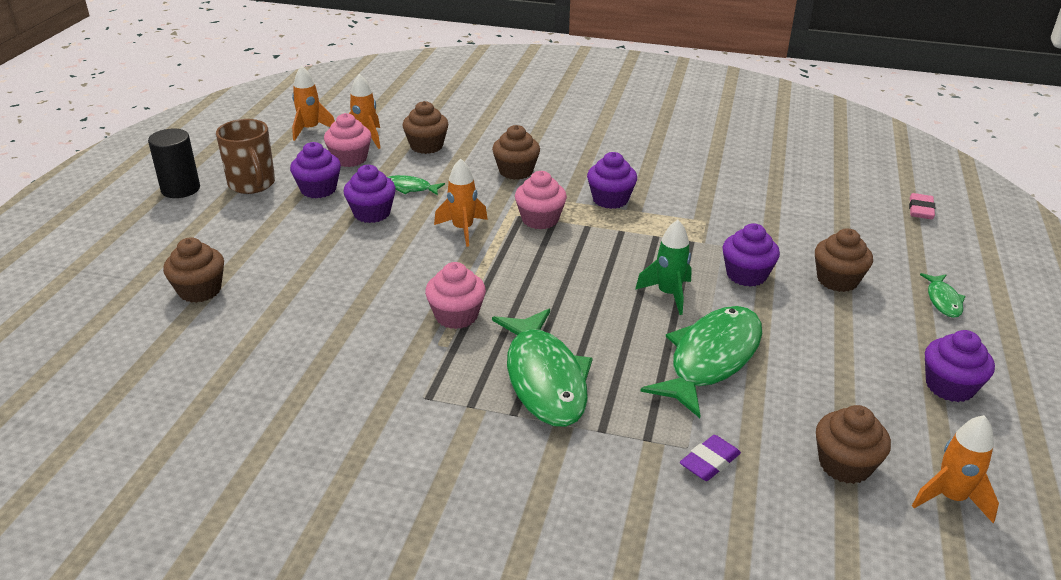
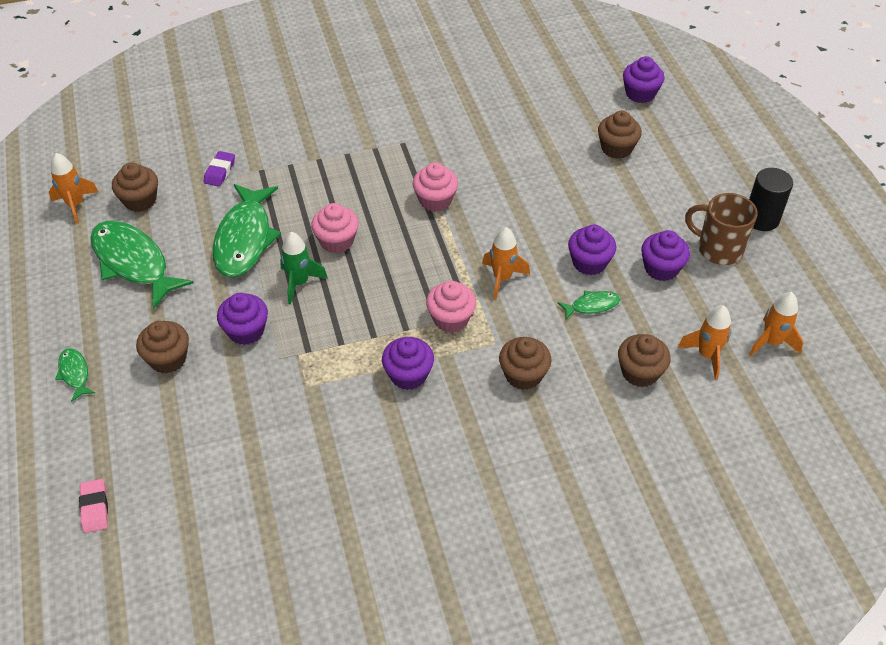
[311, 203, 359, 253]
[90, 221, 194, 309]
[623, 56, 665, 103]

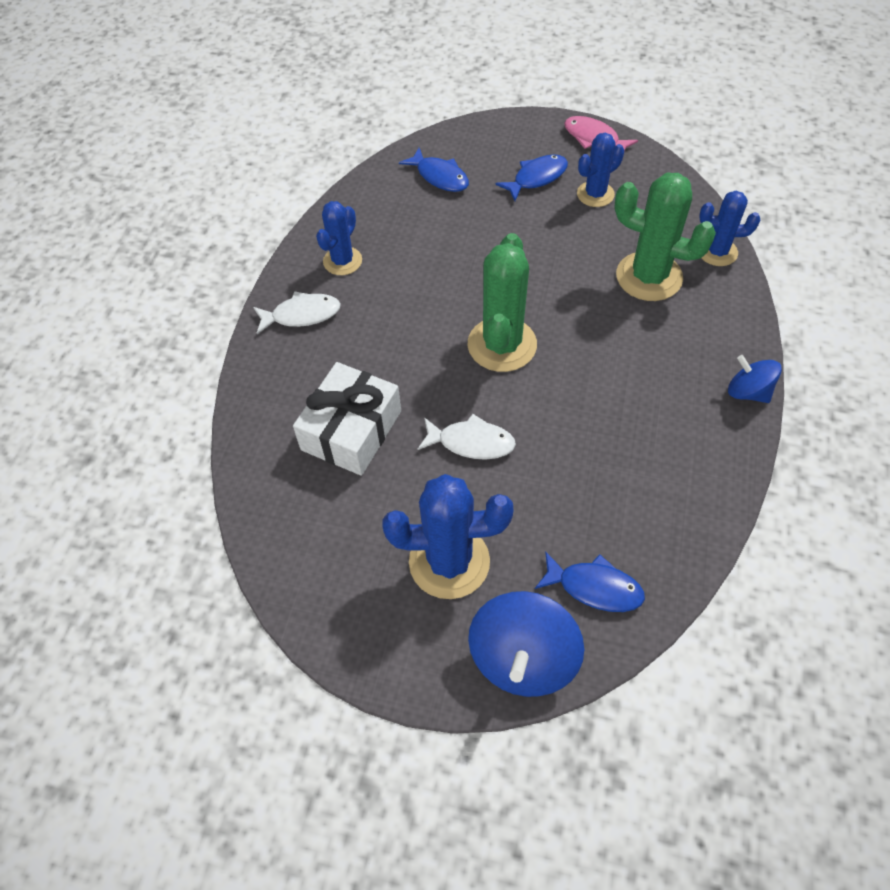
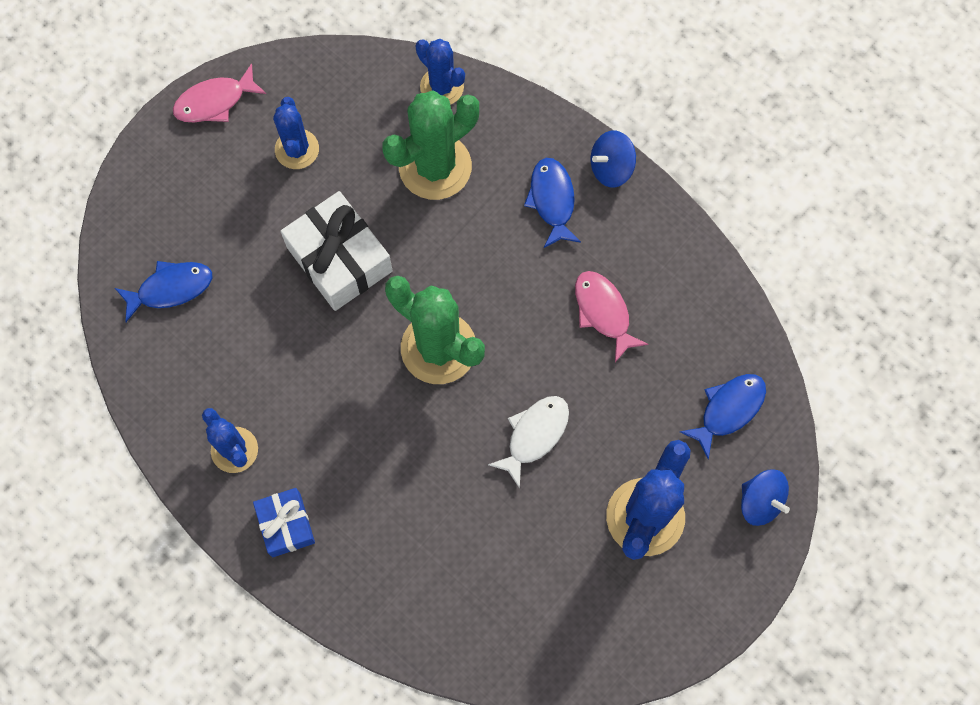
[575, 271, 648, 362]
[280, 191, 393, 311]
[524, 158, 581, 248]
[253, 488, 315, 557]
[415, 39, 465, 105]
[741, 469, 790, 526]

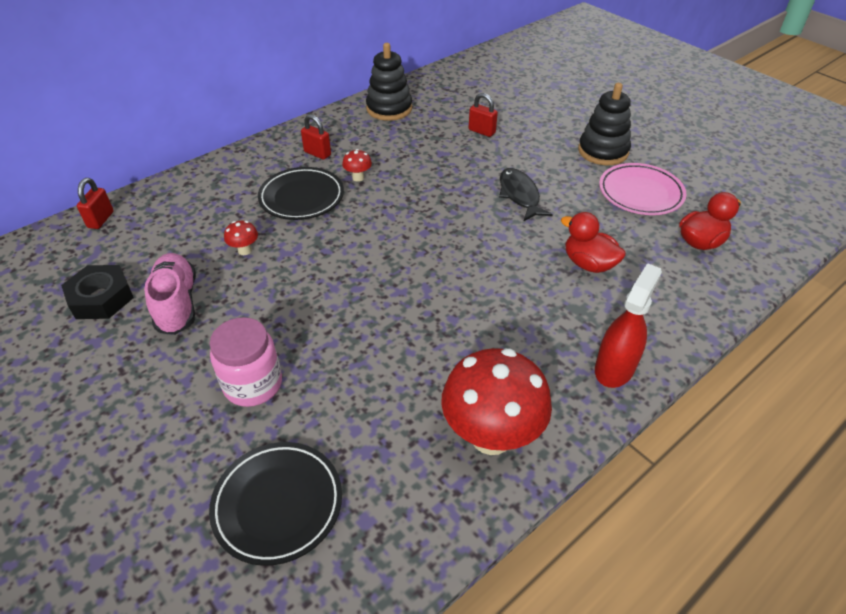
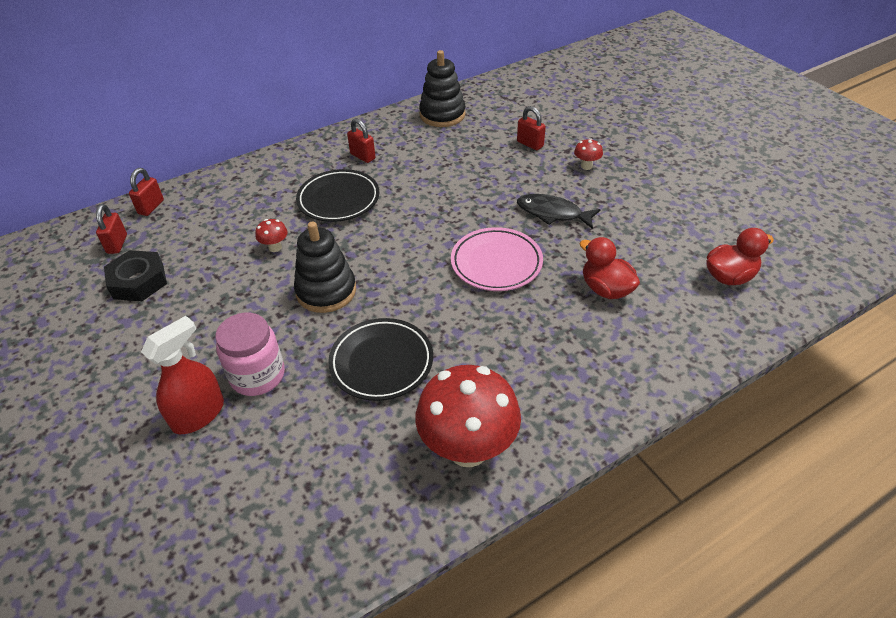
[144, 253, 196, 335] (first image)
[96, 204, 127, 254]
[328, 318, 433, 401]
[574, 138, 603, 170]
[294, 221, 356, 313]
[141, 316, 224, 434]
[451, 227, 543, 291]
[517, 194, 601, 229]

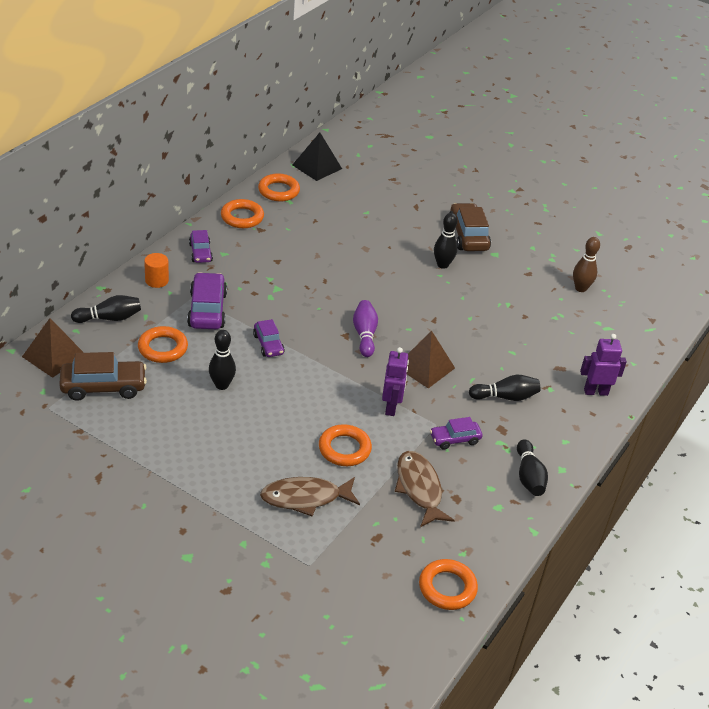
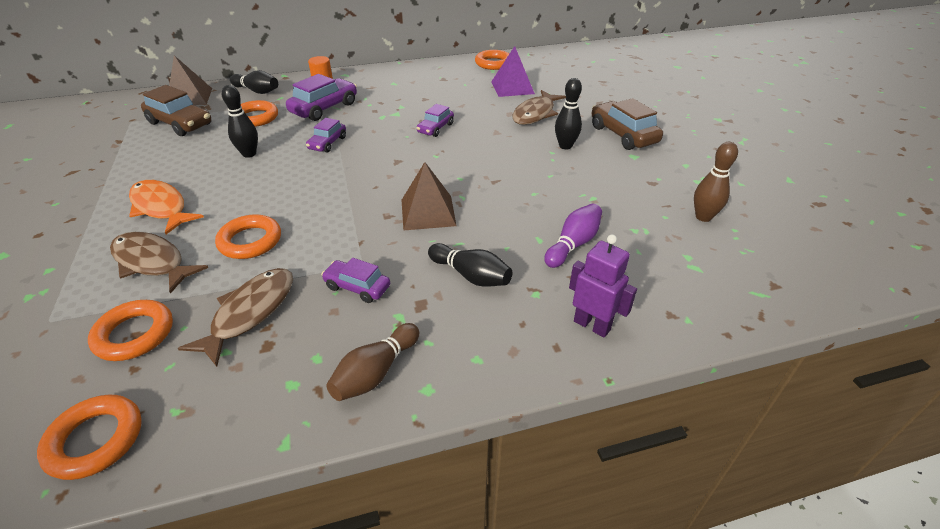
[293, 132, 342, 181] (first image)
[382, 347, 409, 416] (first image)
[129, 180, 204, 234]
[491, 46, 535, 97]
[512, 90, 566, 125]
[417, 104, 454, 137]
[88, 300, 173, 361]
[544, 204, 602, 268]
[326, 323, 419, 401]
[592, 98, 663, 150]

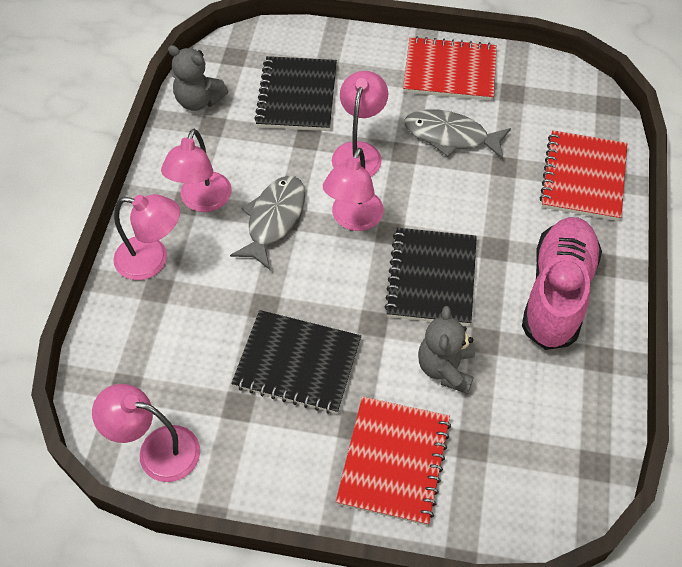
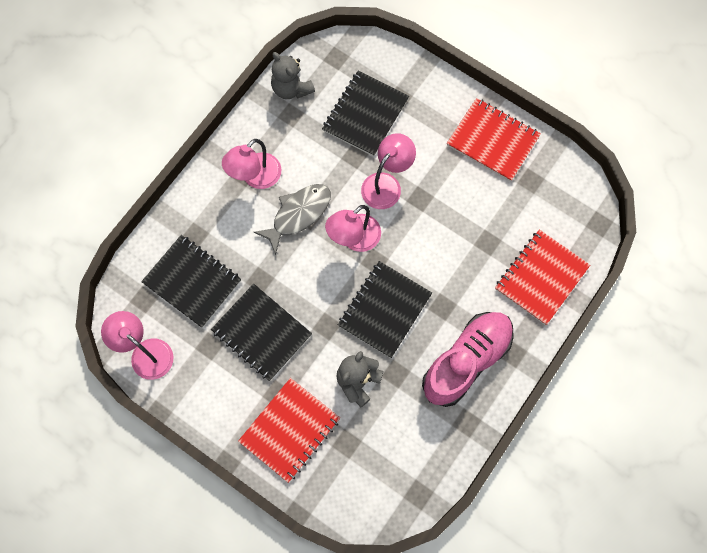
[113, 194, 180, 280] (first image)
[404, 109, 511, 159] (first image)
[141, 235, 241, 328]

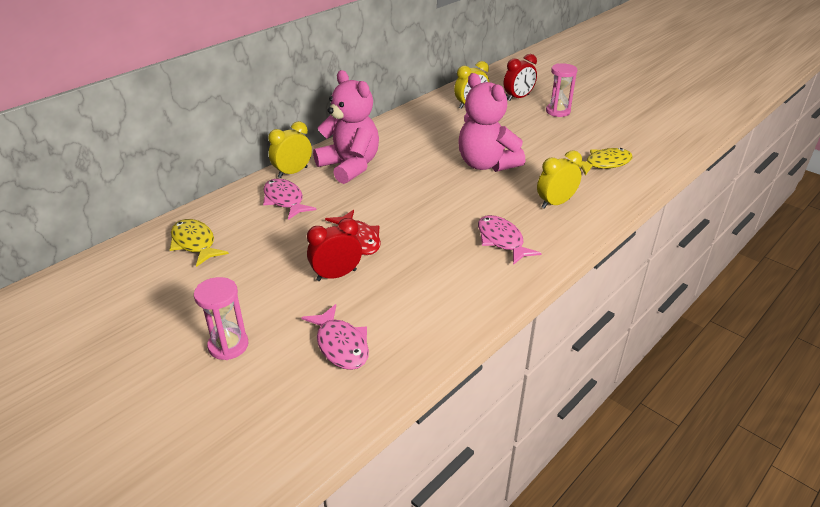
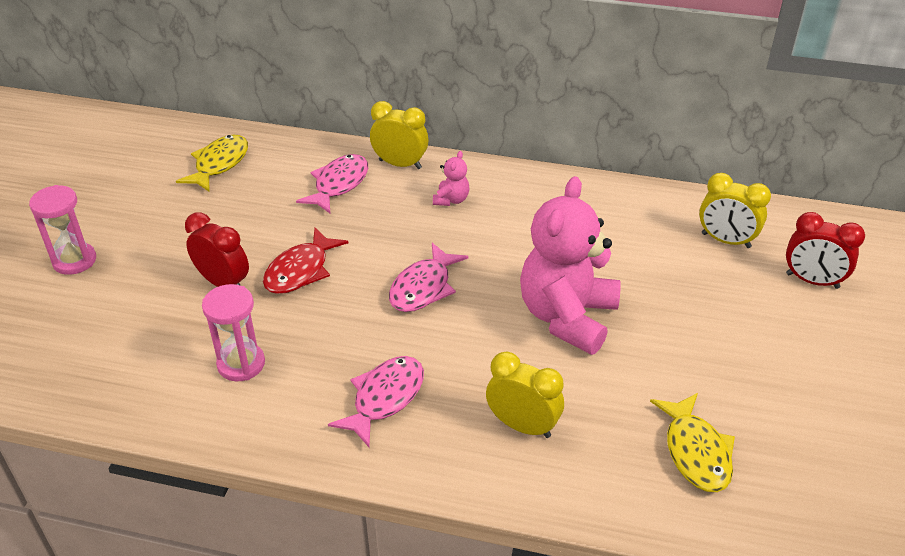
[389, 243, 469, 312]
[202, 284, 265, 381]
[650, 393, 735, 492]
[433, 151, 470, 206]

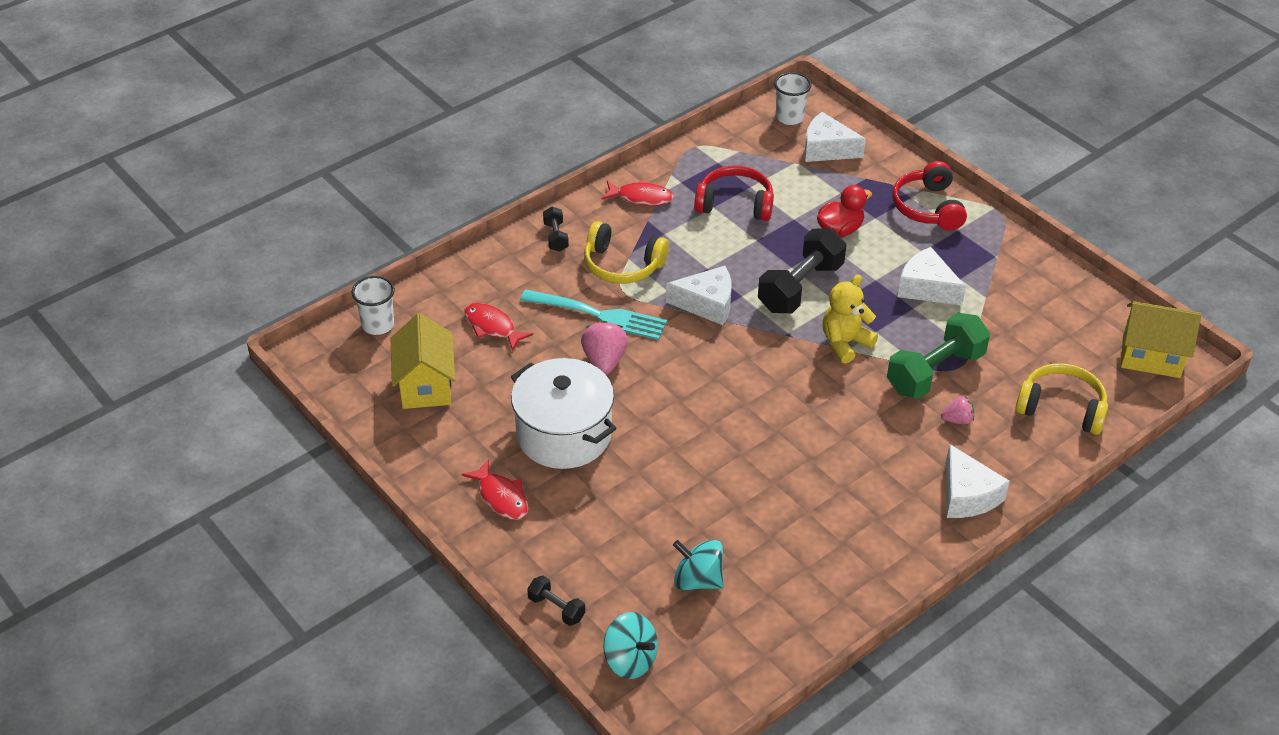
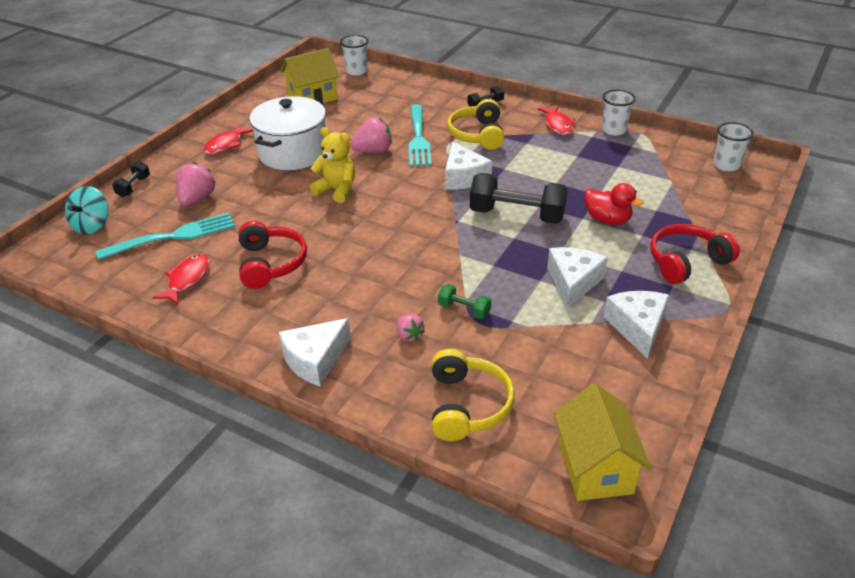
[176, 162, 216, 206]
[602, 90, 636, 136]
[152, 254, 210, 304]
[238, 221, 307, 289]
[604, 291, 669, 359]
[310, 127, 355, 203]
[96, 212, 235, 260]
[438, 284, 491, 319]

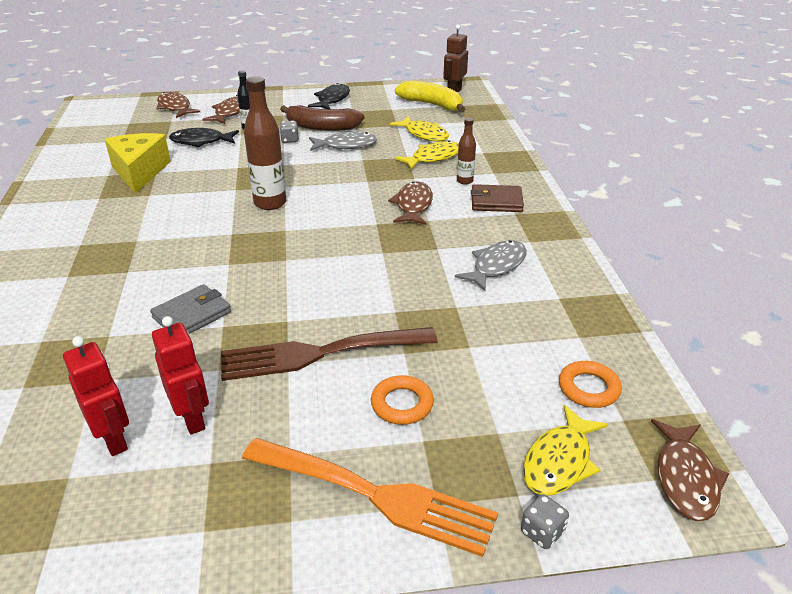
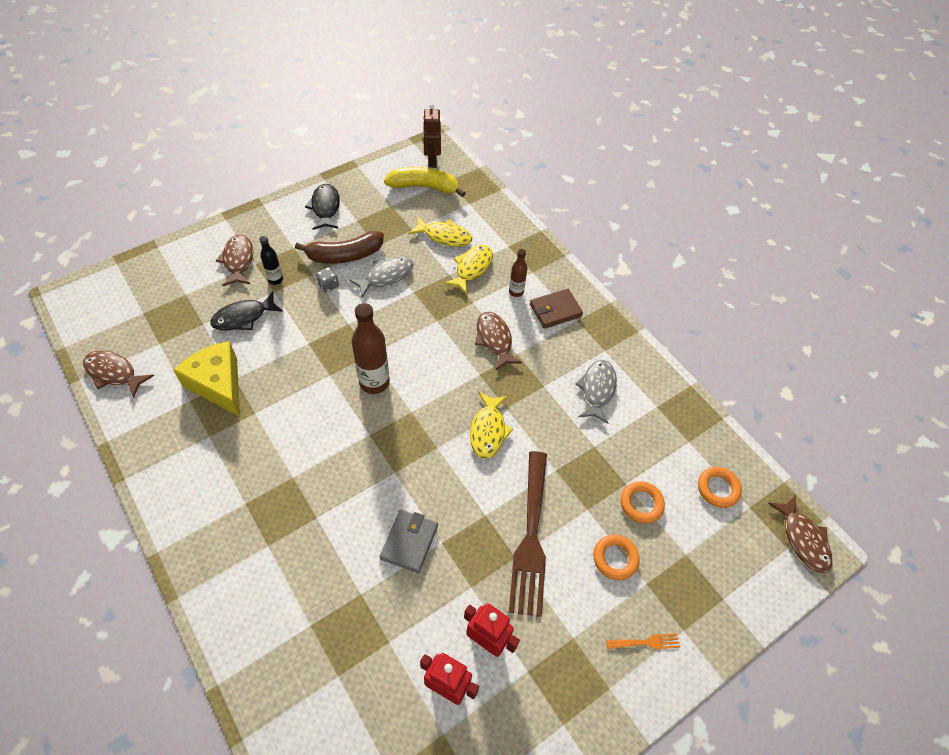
[521, 494, 569, 549] (first image)
[621, 481, 665, 524]
[83, 351, 154, 398]
[470, 392, 513, 459]
[509, 451, 547, 617]
[606, 633, 680, 649]

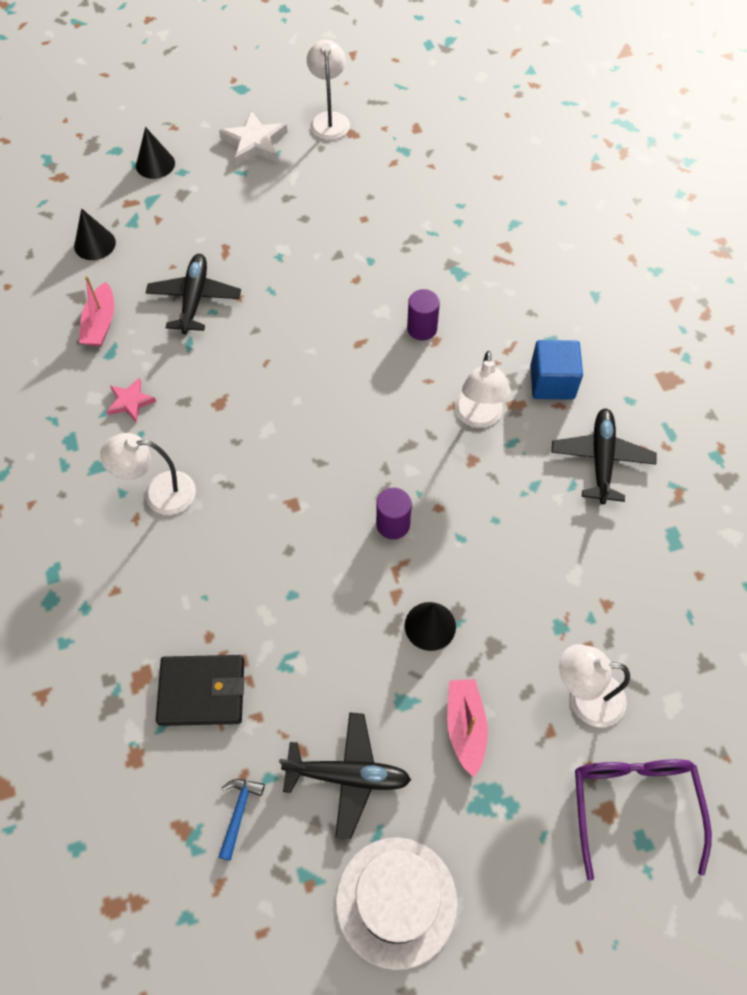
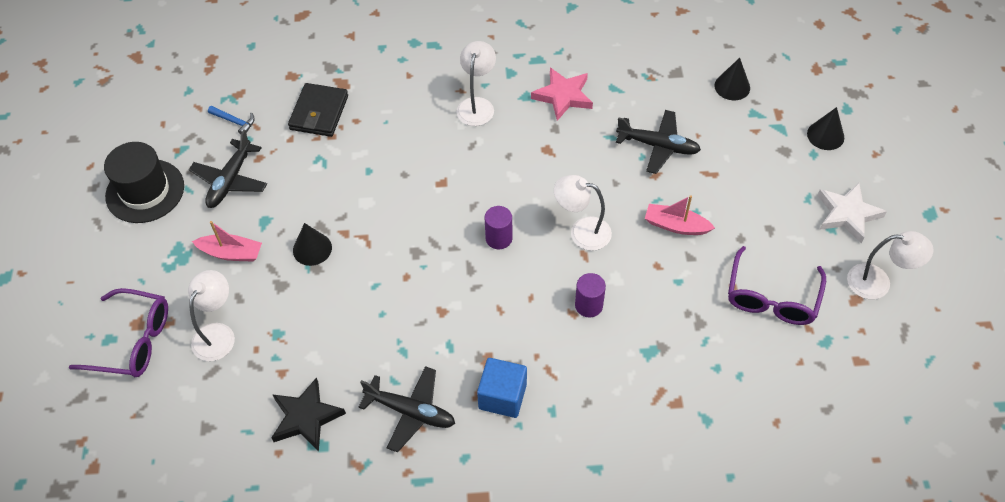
[271, 377, 346, 452]
[728, 246, 826, 325]
[645, 195, 715, 235]
[485, 206, 513, 249]
[554, 175, 612, 251]
[104, 142, 184, 223]
[531, 68, 593, 121]

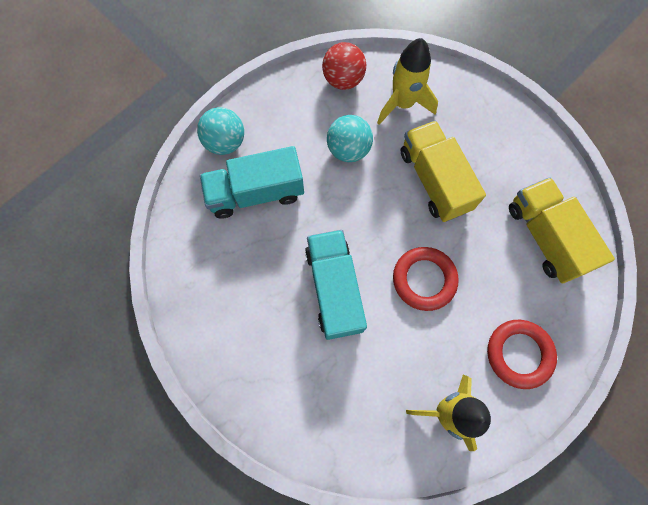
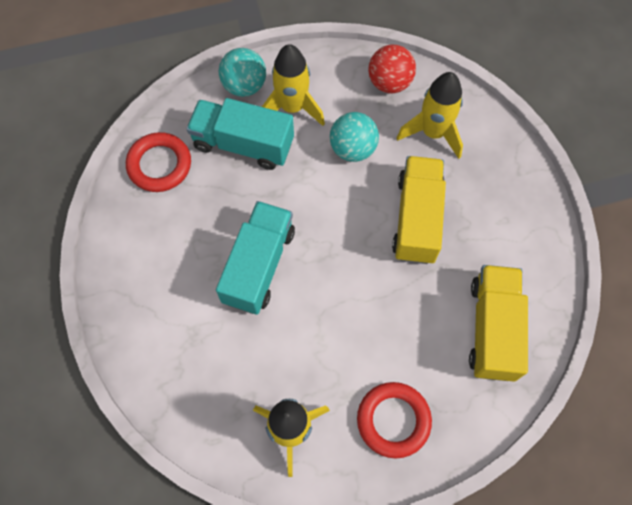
[262, 44, 325, 126]
[126, 132, 191, 192]

